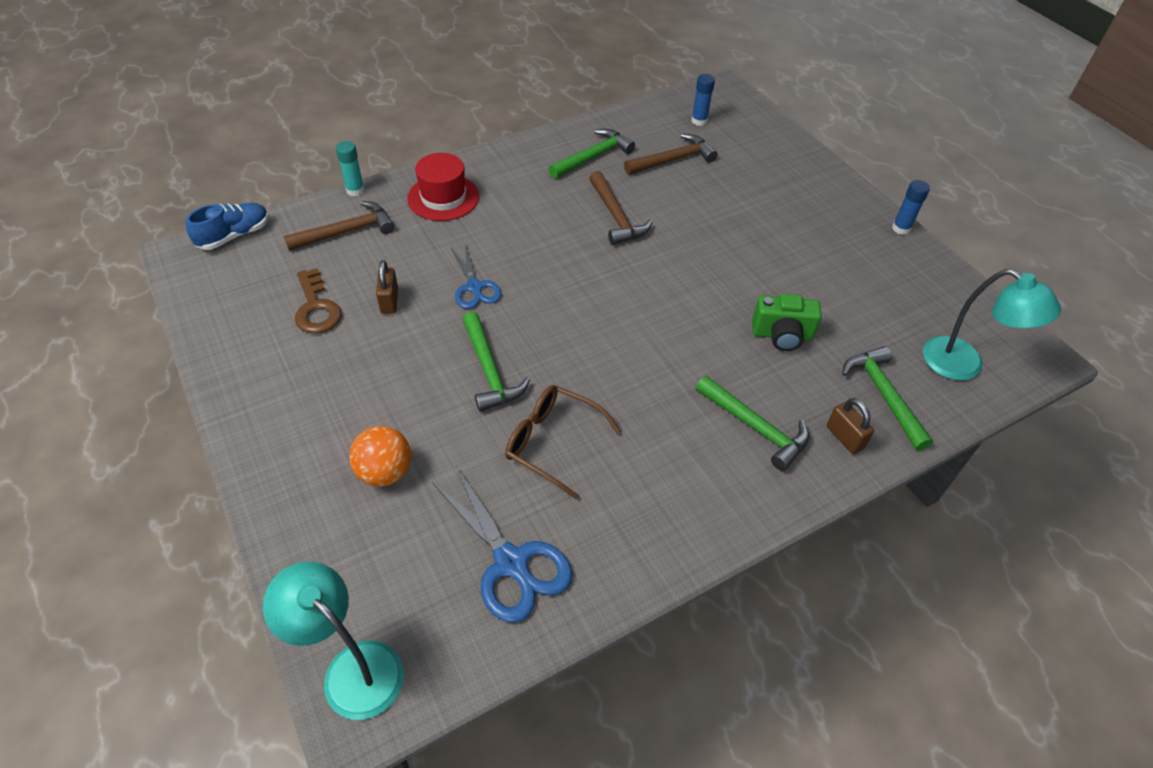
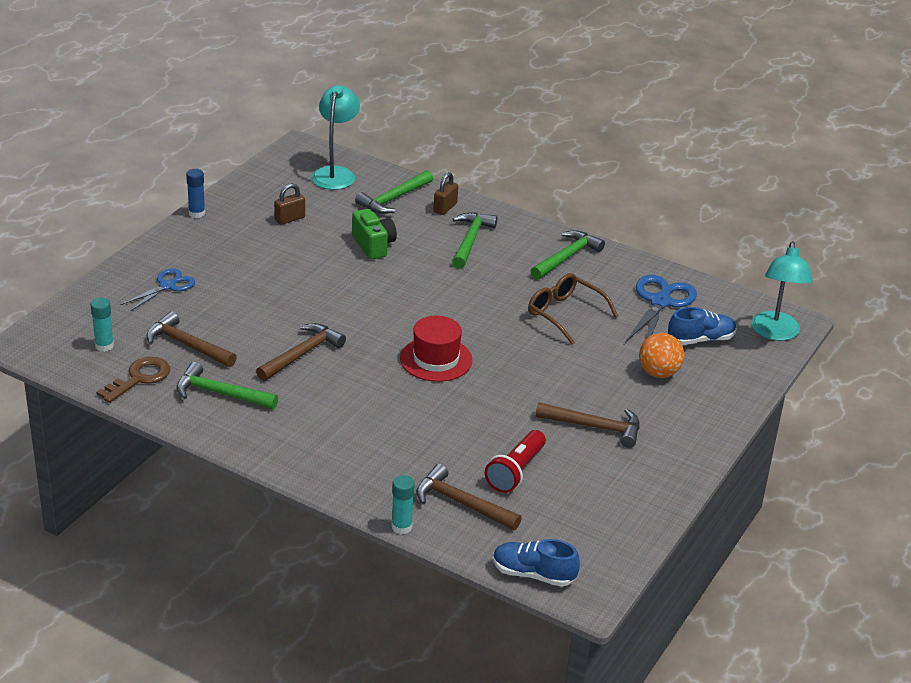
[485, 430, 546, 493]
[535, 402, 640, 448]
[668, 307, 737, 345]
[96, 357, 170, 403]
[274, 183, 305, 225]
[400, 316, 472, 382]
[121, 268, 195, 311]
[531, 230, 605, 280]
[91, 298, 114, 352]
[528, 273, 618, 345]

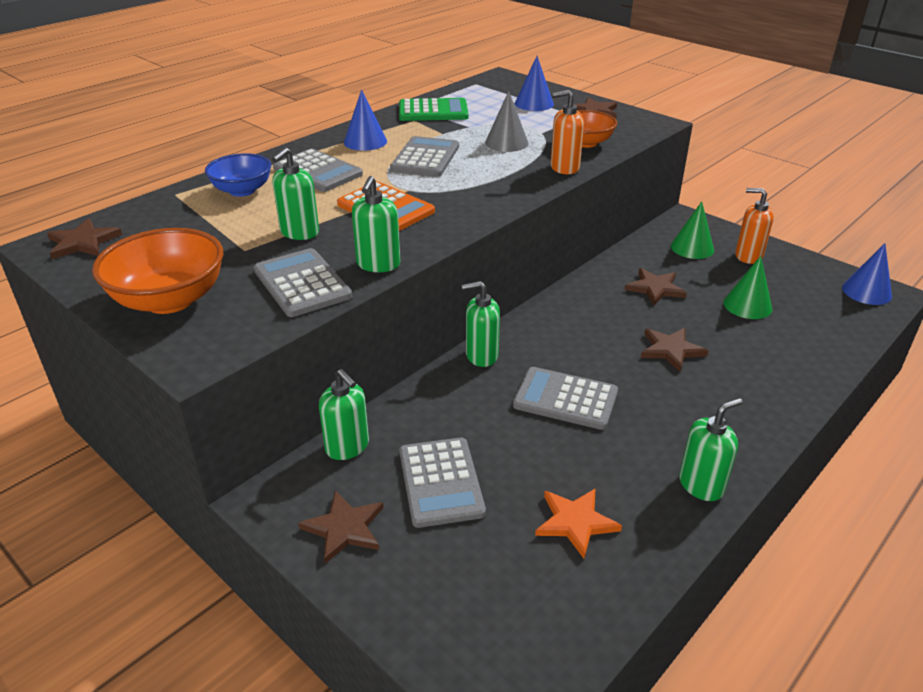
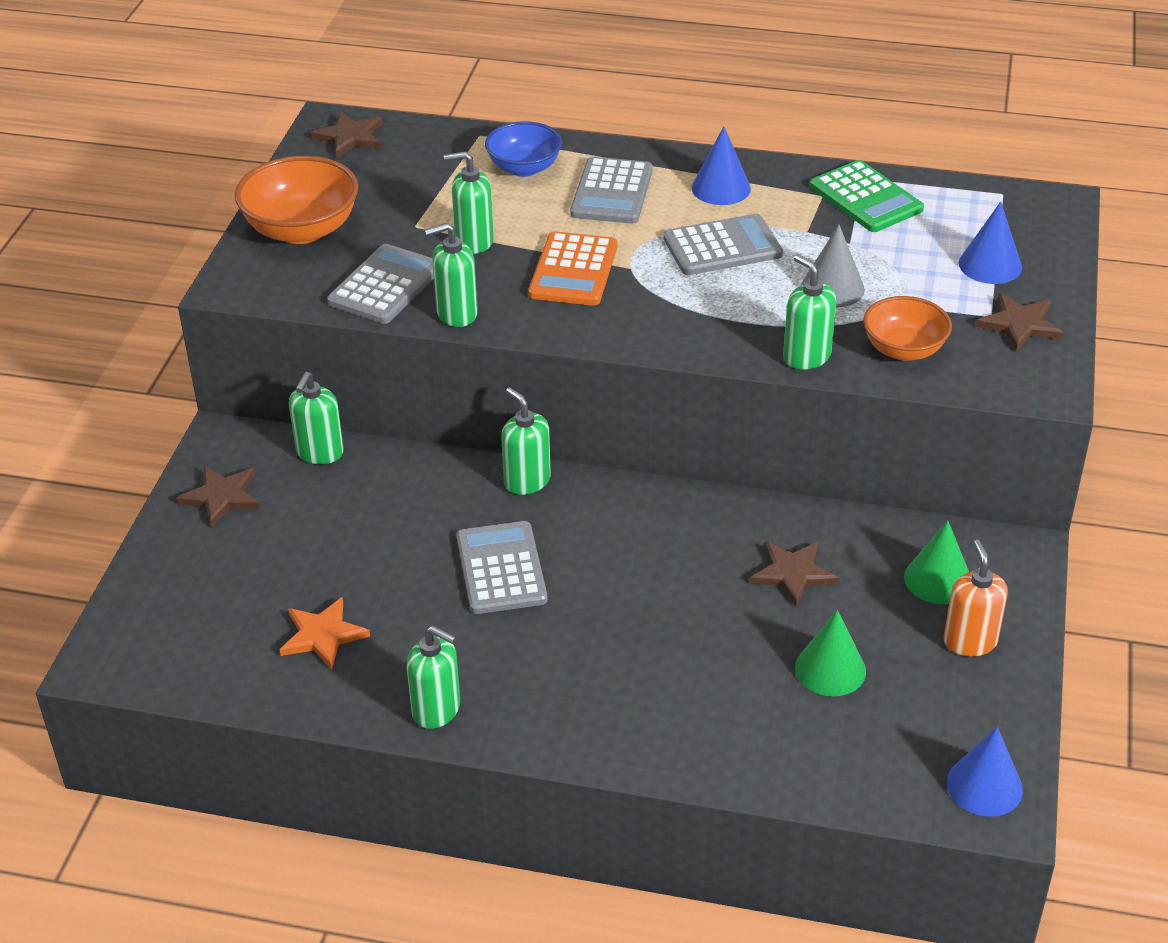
[399, 437, 486, 528] (first image)
[641, 328, 708, 372] (first image)
[783, 255, 836, 370]

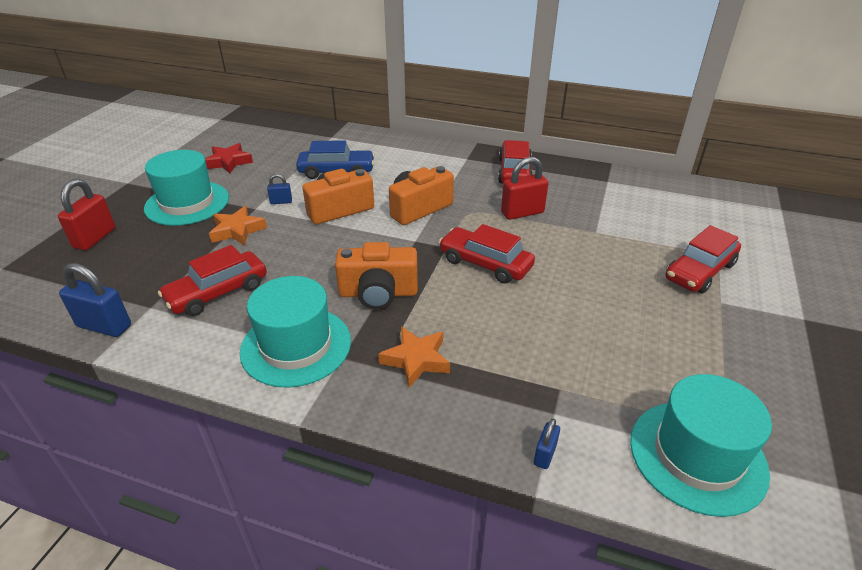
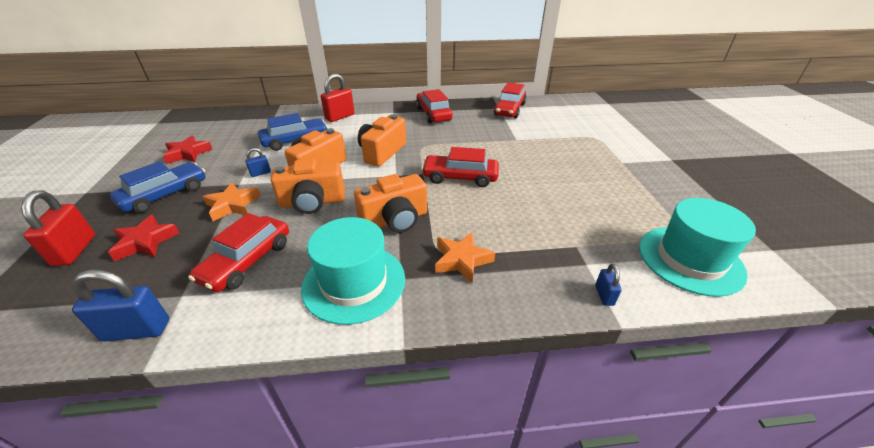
[108, 215, 179, 261]
[271, 159, 345, 214]
[321, 74, 354, 122]
[494, 82, 527, 118]
[110, 161, 206, 213]

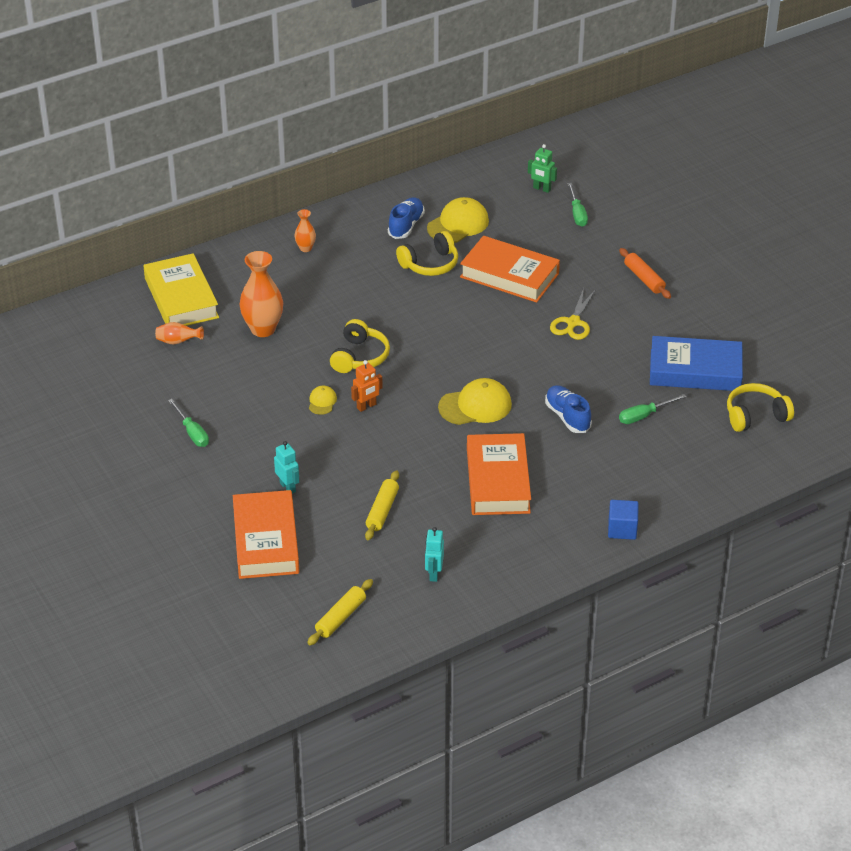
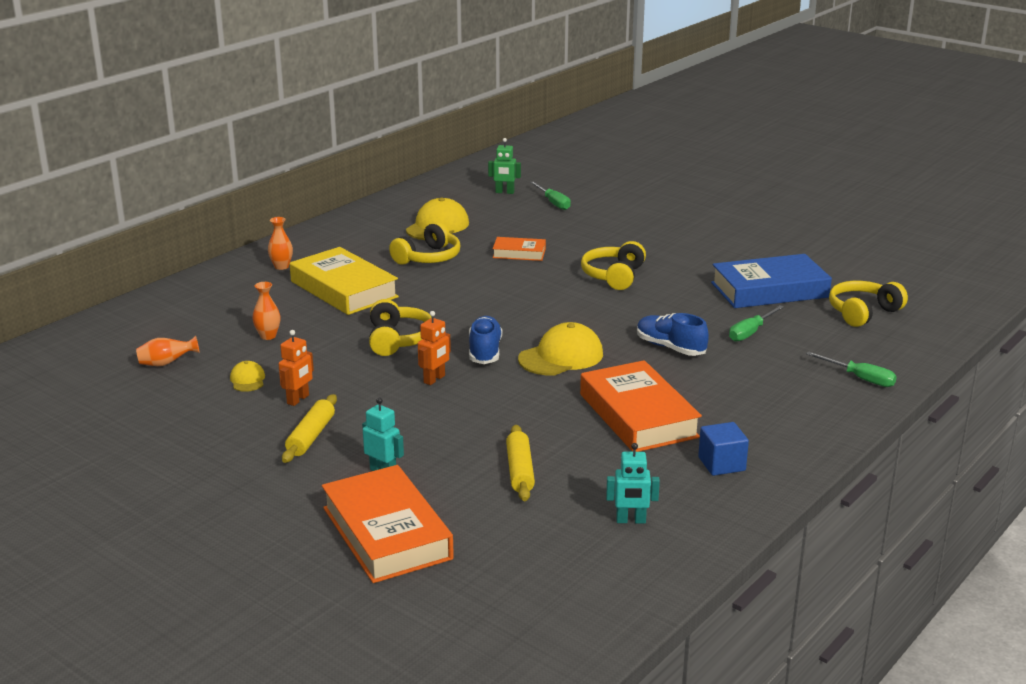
[619, 248, 671, 299] (first image)
[279, 330, 314, 406]
[290, 247, 399, 315]
[806, 351, 897, 387]
[282, 394, 337, 463]
[230, 361, 265, 392]
[469, 316, 502, 364]
[698, 422, 749, 476]
[581, 241, 646, 290]
[606, 443, 660, 524]
[252, 282, 281, 340]
[493, 237, 546, 261]

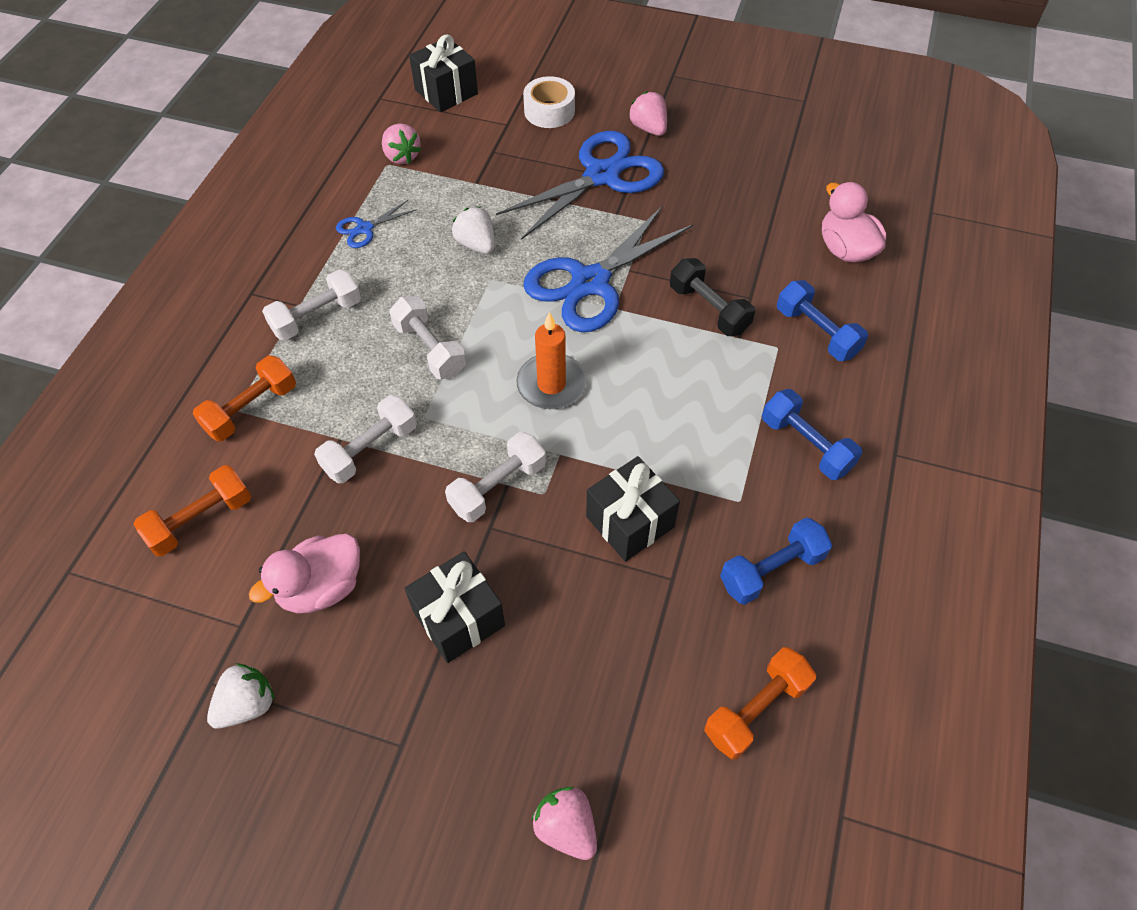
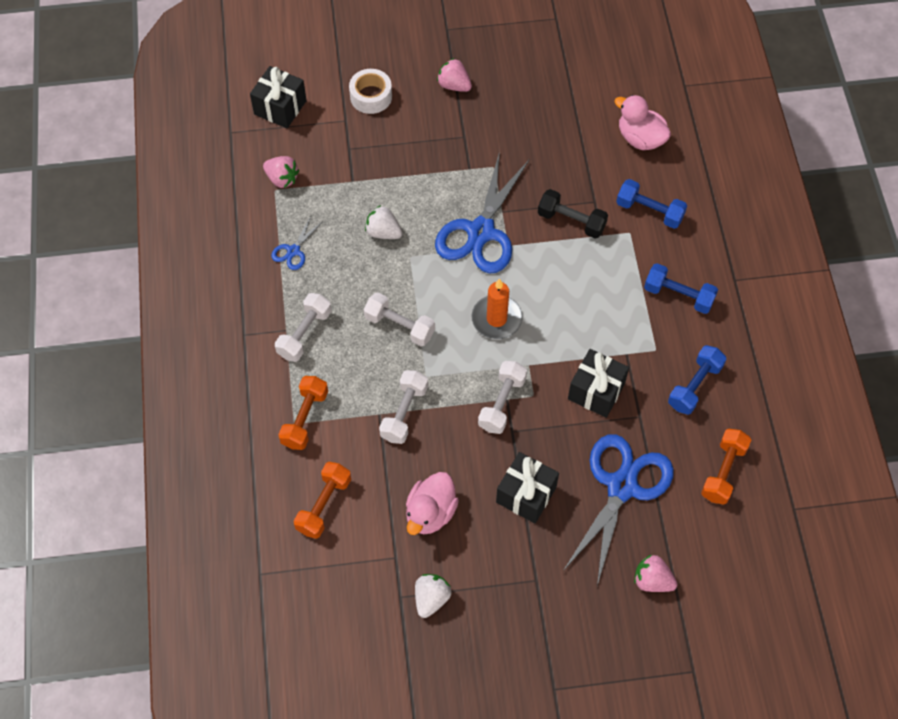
[563, 434, 674, 586]

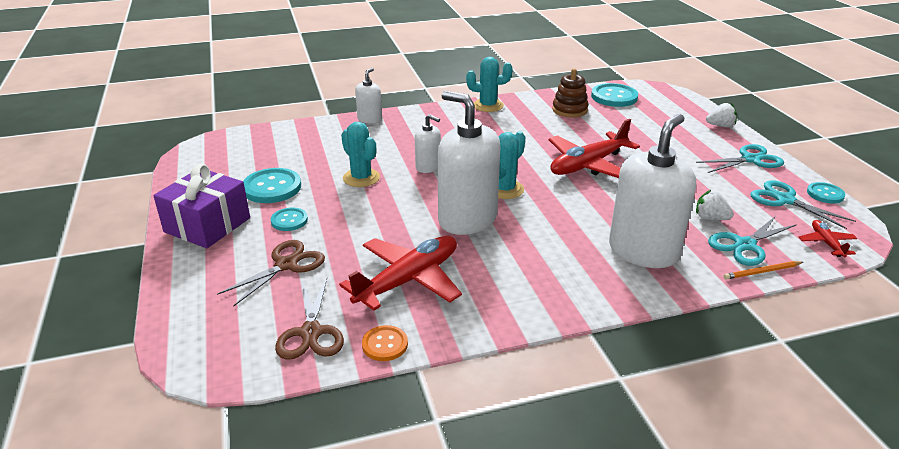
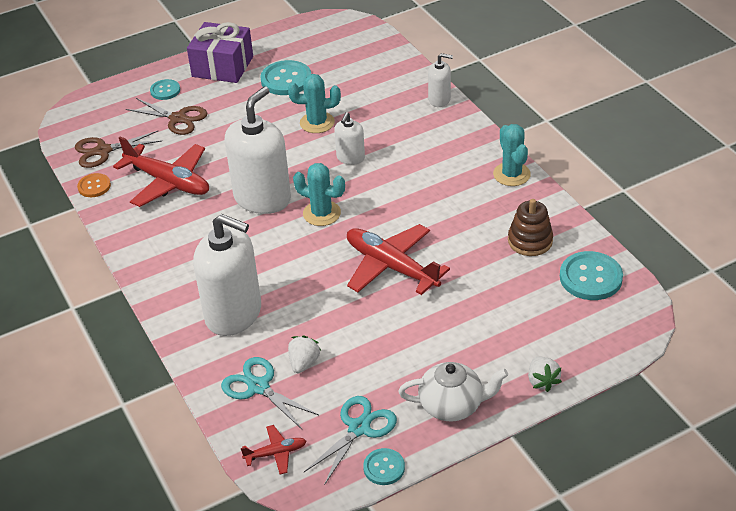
[724, 261, 803, 280] (first image)
[150, 79, 180, 100]
[398, 362, 508, 421]
[288, 74, 341, 133]

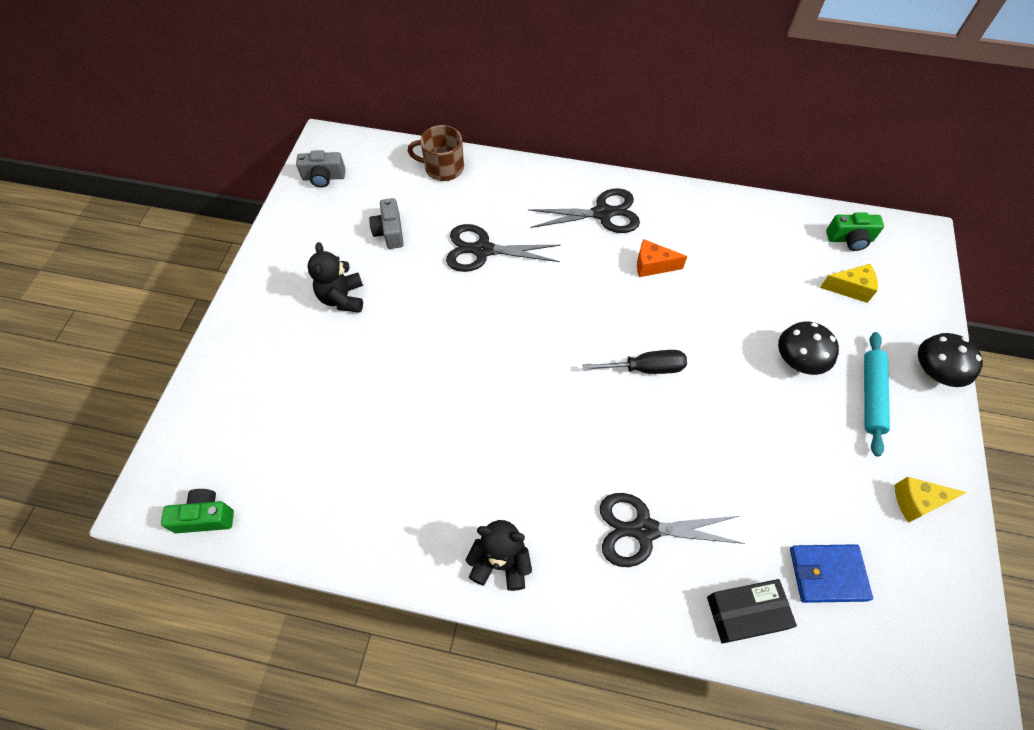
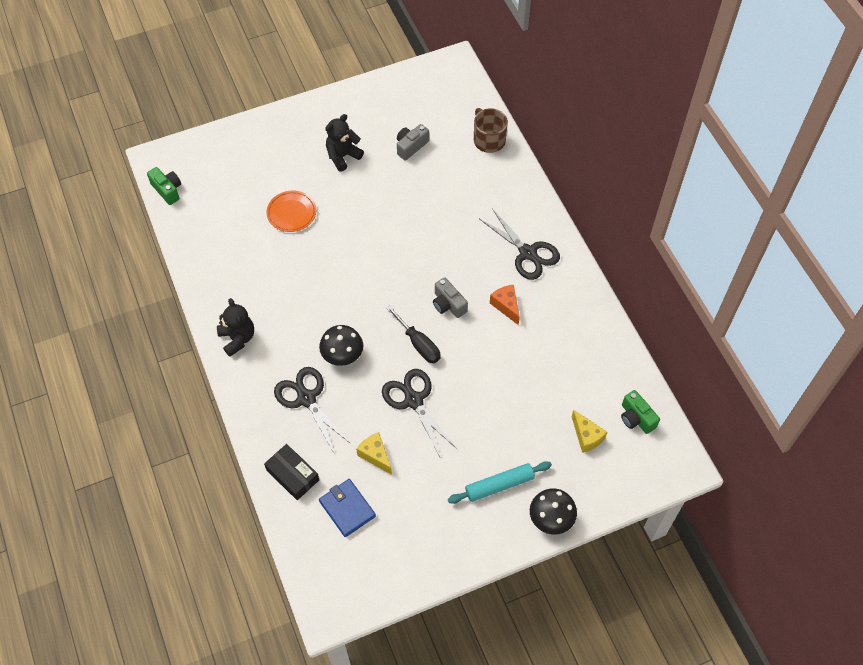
[266, 191, 316, 232]
[433, 277, 468, 318]
[382, 369, 457, 457]
[319, 325, 363, 366]
[356, 432, 392, 475]

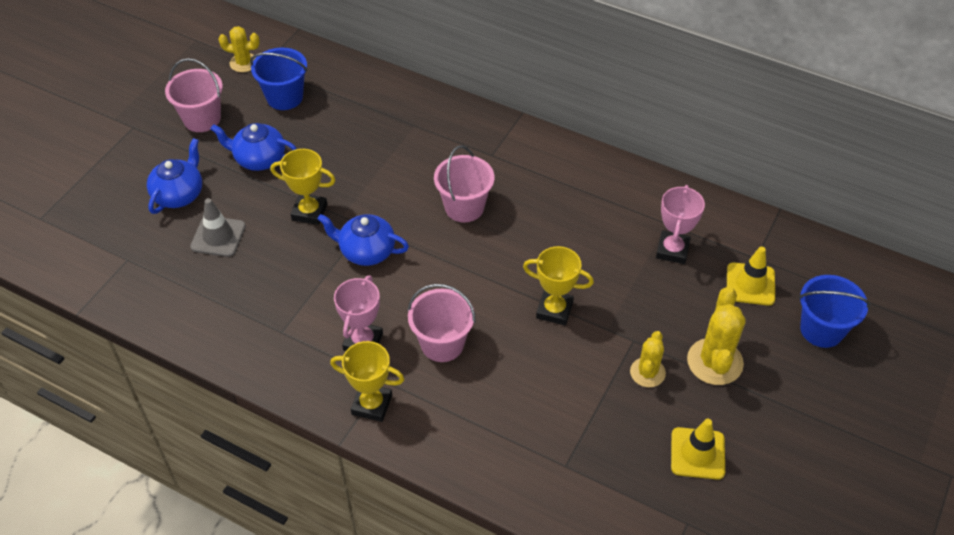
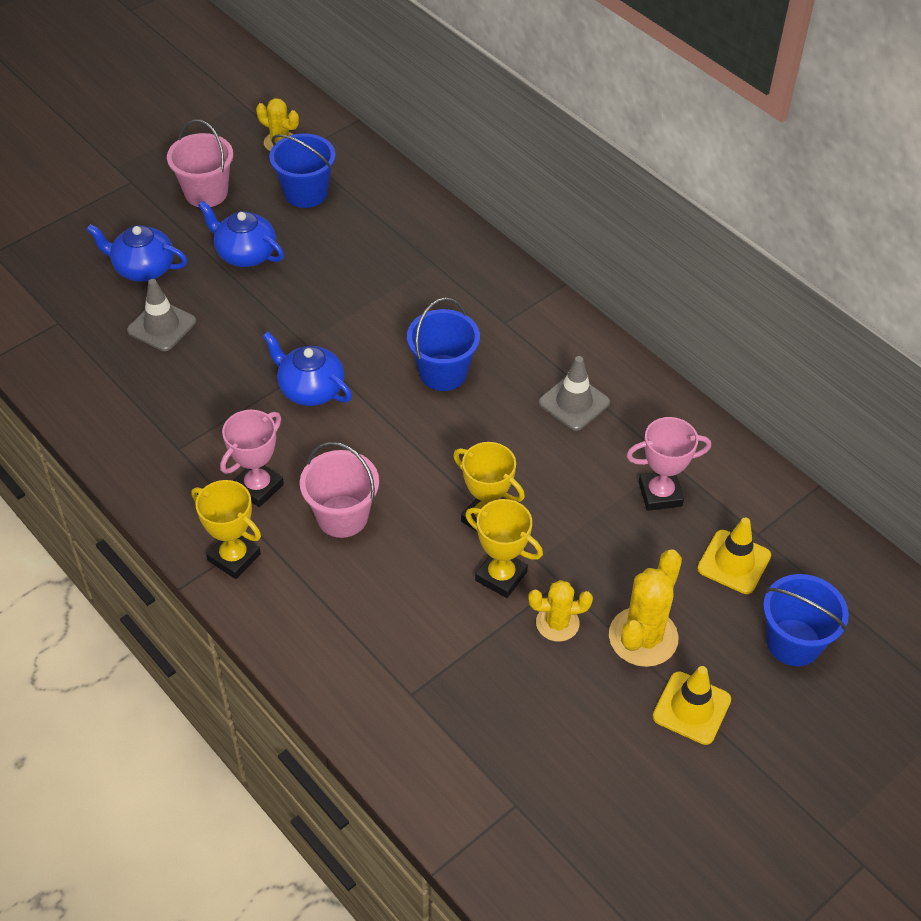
[539, 356, 610, 431]
[465, 499, 543, 598]
[653, 666, 731, 745]
[407, 297, 480, 391]
[86, 224, 187, 282]
[528, 580, 593, 642]
[626, 417, 711, 511]

